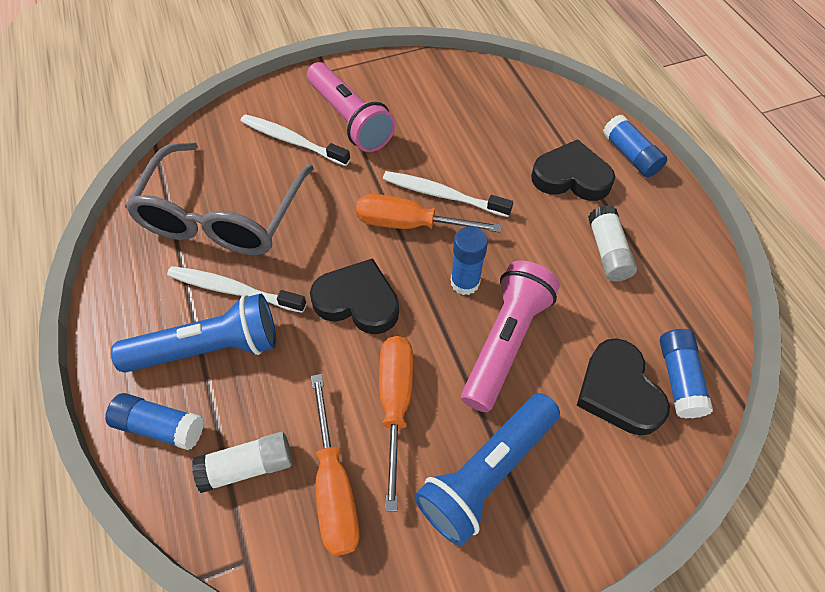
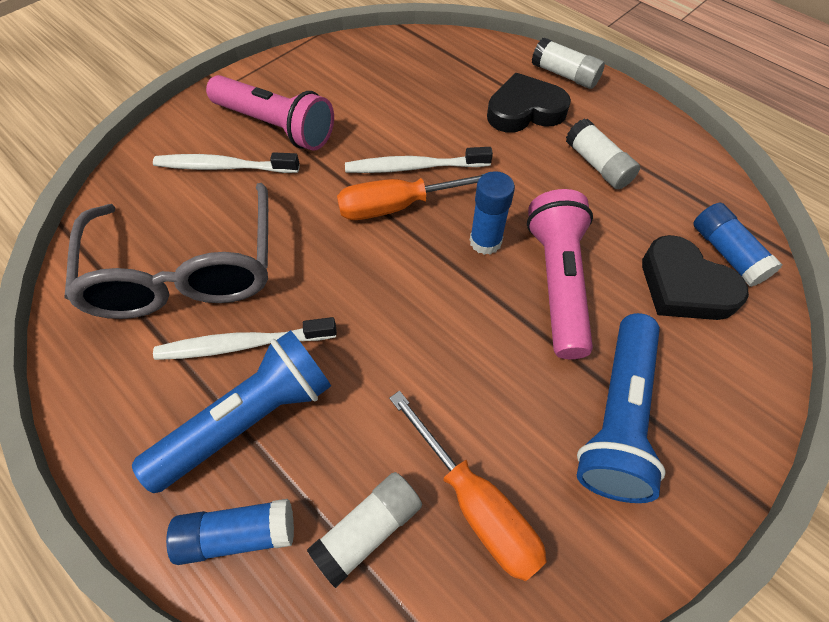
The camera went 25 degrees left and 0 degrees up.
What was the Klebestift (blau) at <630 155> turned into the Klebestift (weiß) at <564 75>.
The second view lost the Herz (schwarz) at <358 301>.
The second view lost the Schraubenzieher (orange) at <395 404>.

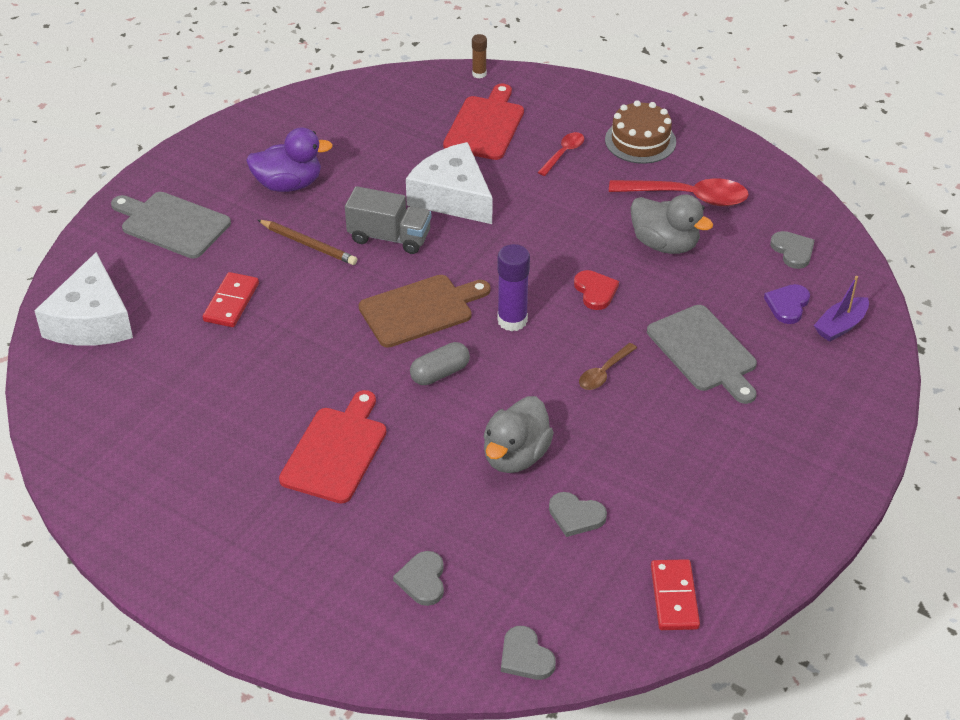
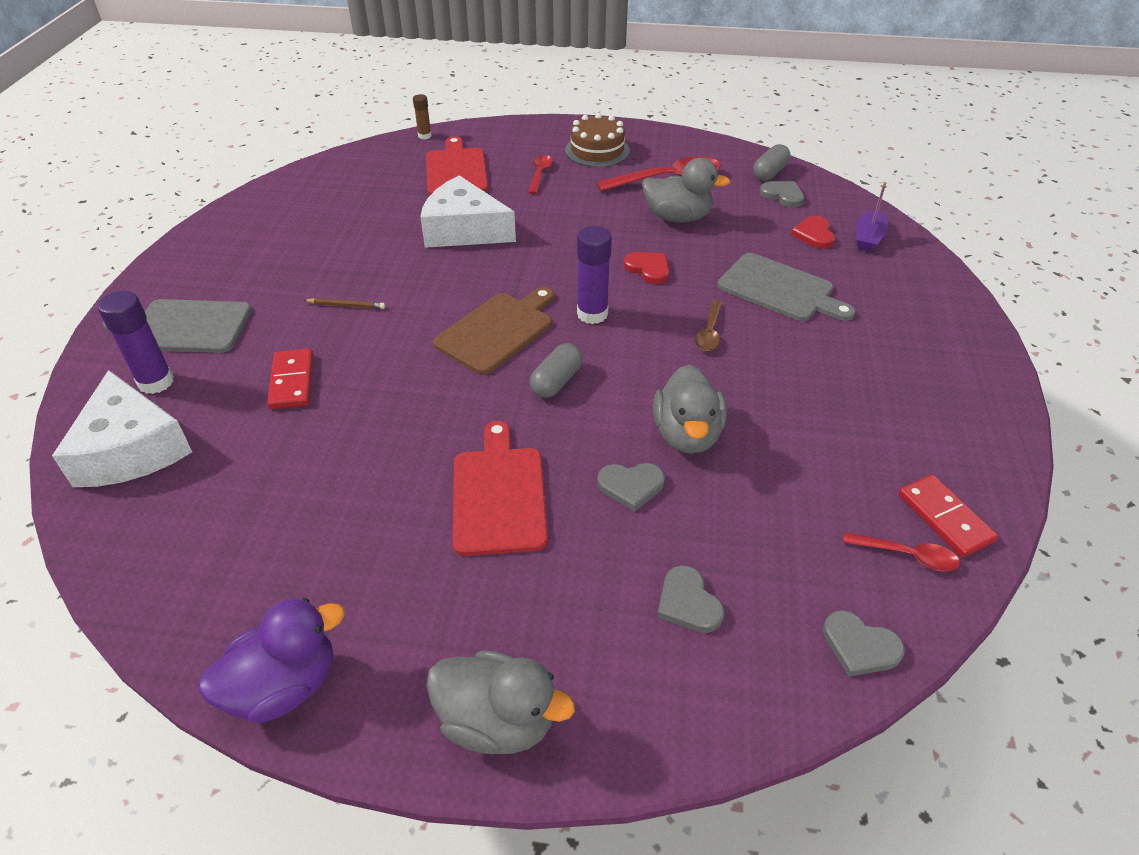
The camera went 25 degrees left and 0 degrees up.
The second view gained the Klebestift (lila) at <156 382>.
The Ente (lila) ended up elsewhere, having gone from <289 184> to <284 686>.
The size of the Bleistift (braun) at <308 244> changed by a factor of 0.65.
The second view gained the Ente (grau) at <497 721>.
The Herz (grau) ended up elsewhere, having gone from <576 516> to <631 486>.
The second view gained the Kapsel (grau) at <769 173>.
What was the Herz (lila) at <787 305> turned into the Herz (rot) at <814 234>.
The second view gained the Löffel (rot) at <907 555>.
The second view lost the Lastwagen (grau) at <389 237>.

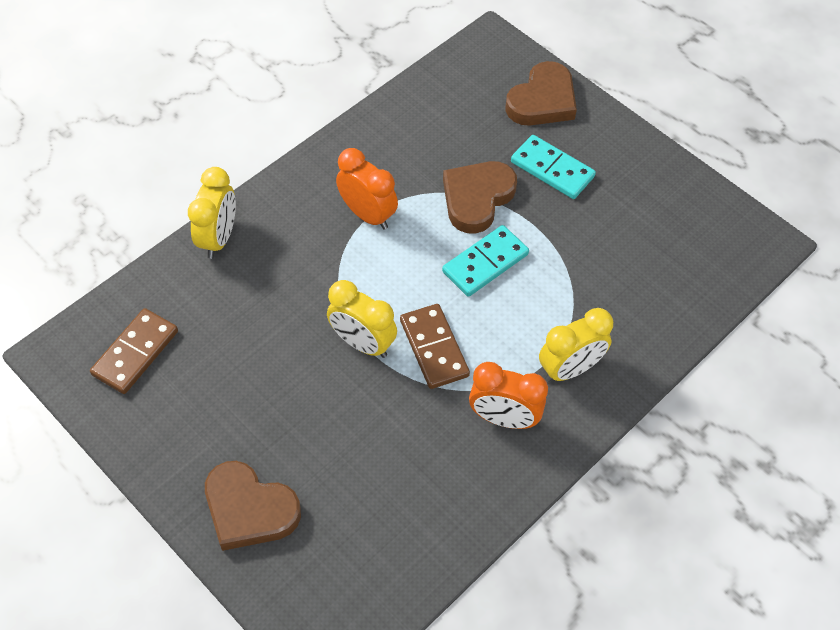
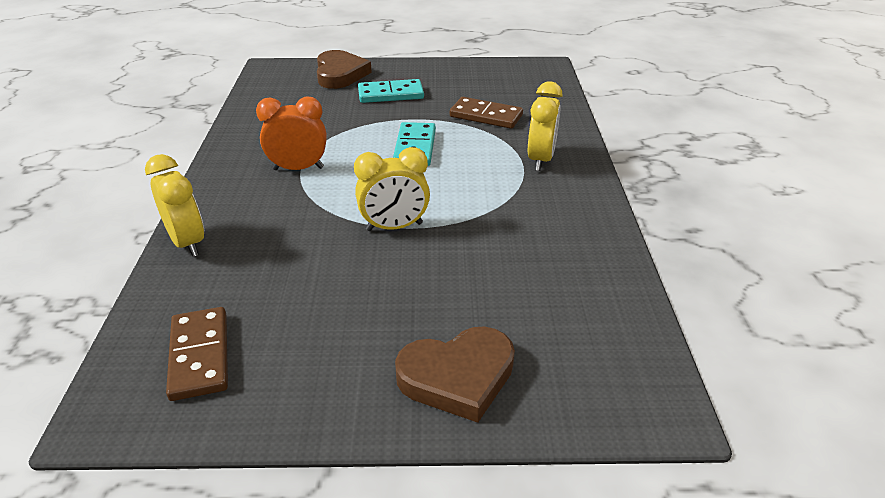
The camera went 45 degrees left and 20 degrees down.
The Dominostein (braun) ended up elsewhere, having gone from <434 348> to <486 116>.
The second view lost the Herz (braun) at <477 198>.
The second view lost the Wecker (orange) at <504 418>.

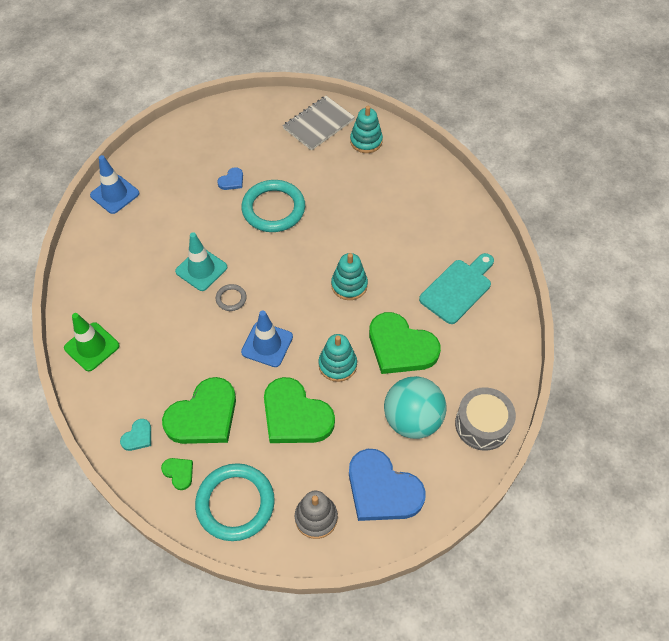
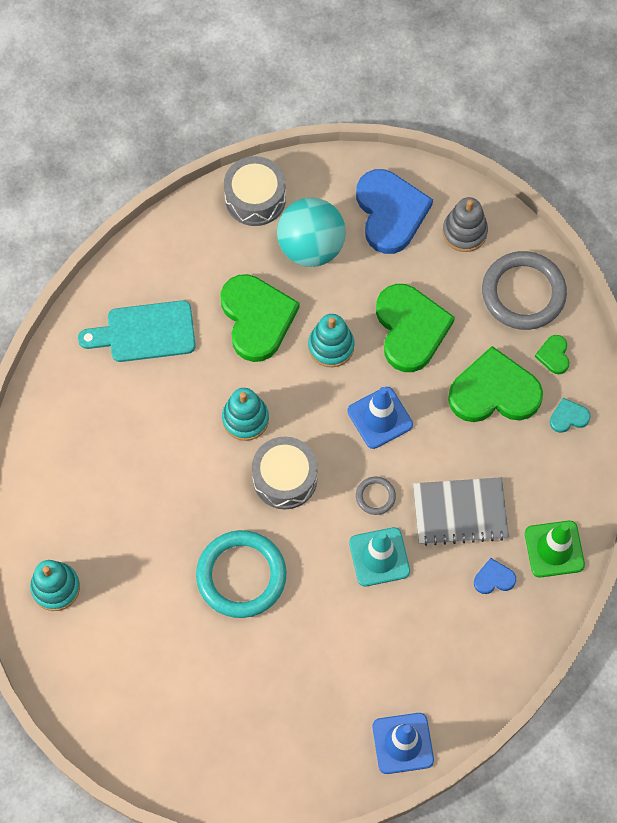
The camera went 140 degrees left and 10 degrees up.
The second view gained the Trommel (grau) at <285 478>.
The Notizbuch (grau) ended up elsewhere, having gone from <318 124> to <460 512>.
The Herz (blau) ended up elsewhere, having gone from <232 181> to <494 578>.
What was the Ring (türkis) at <235 503> turned into the Ring (grau) at <523 293>.

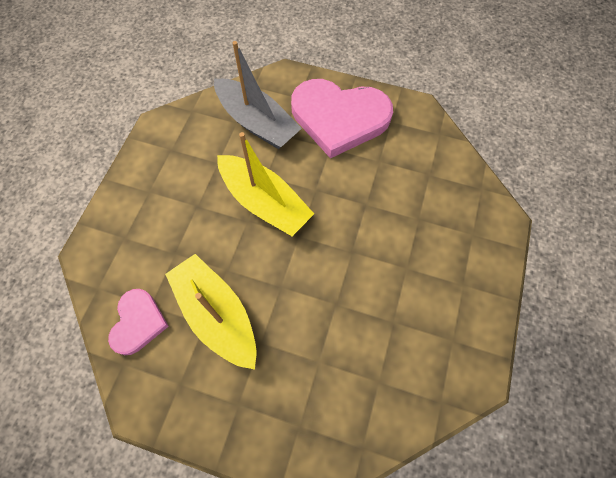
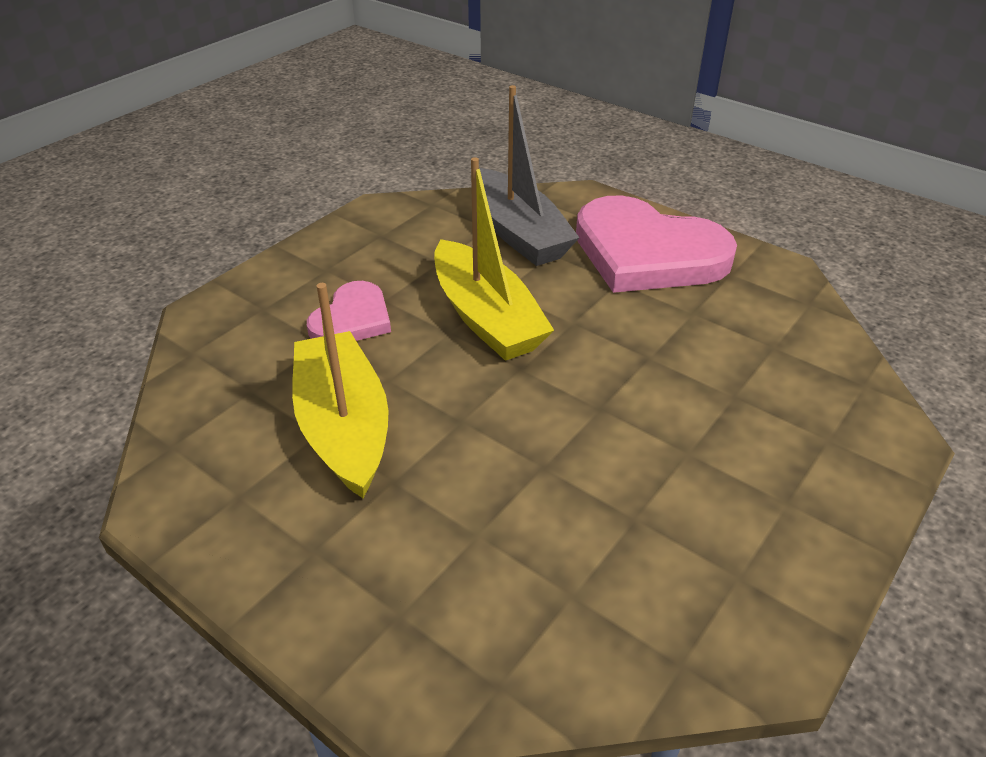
The camera went 20 degrees right and 25 degrees down.
The Herz (rosa) ended up elsewhere, having gone from <138 322> to <352 319>.

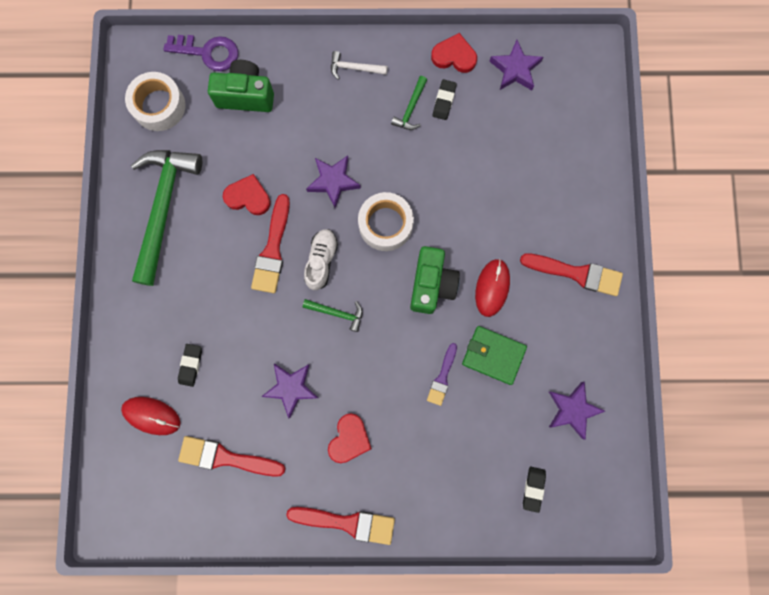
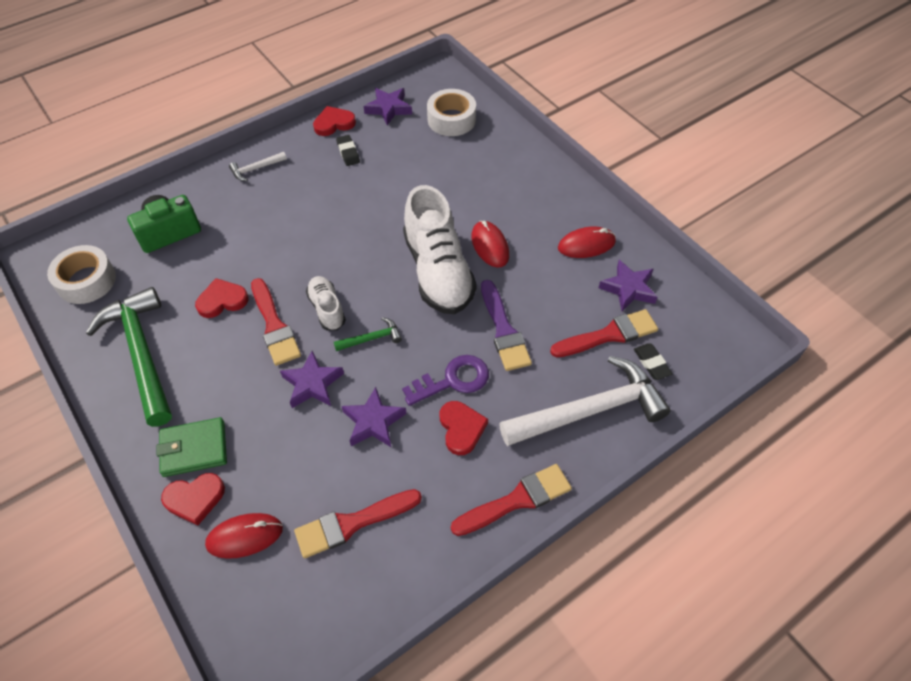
The camera went 35 degrees left and 25 degrees down.
The Geldbörse (grün) ended up elsewhere, having gone from <493 355> to <194 449>.
The second view gained the Herz (rot) at <195 499>.
The Stern (lila) ended up elsewhere, having gone from <333 181> to <312 384>.
The Schlüssel (lila) ended up elsewhere, having gone from <208 52> to <453 380>.
Where the Kamera (grün) stood at <431 284>, the Schuh (weiß) came to stand at <438 271>.
The Klebeband (weiß) ended up elsewhere, having gone from <385 224> to <451 119>.
The size of the Pinsel (lila) at <442 377> changed by a factor of 1.64.
The second view gained the Hammer (weiß) at <589 410>.
The Pinsel (rot) ended up elsewhere, having gone from <576 273> to <609 335>.
The second view gained the Computermaus (rot) at <586 245>.
The second view lost the Radiergummi (schwarz) at <190 365>.
The second view lost the Hammer (grün) at <411 108>.

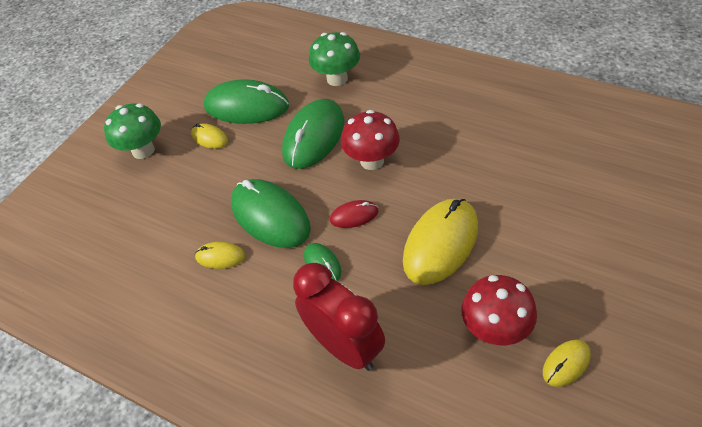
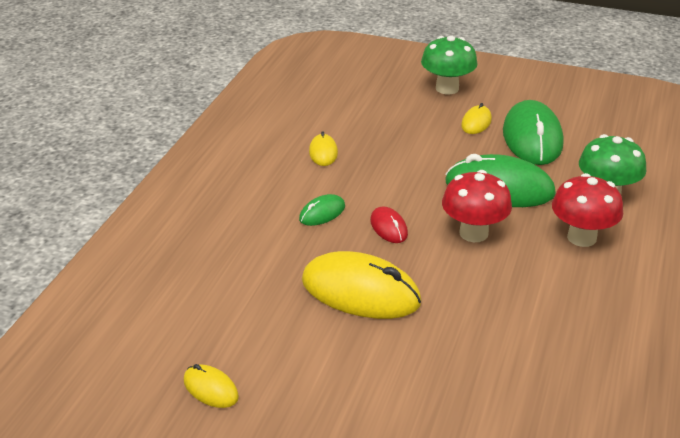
The camera went 75 degrees right and 15 degrees down.
The Pilz (rot) ended up elsewhere, having gone from <495 330> to <581 237>.
The second view lost the Computermaus (grün) at <270 216>.
The second view lost the Wecker (rot) at <344 347>.

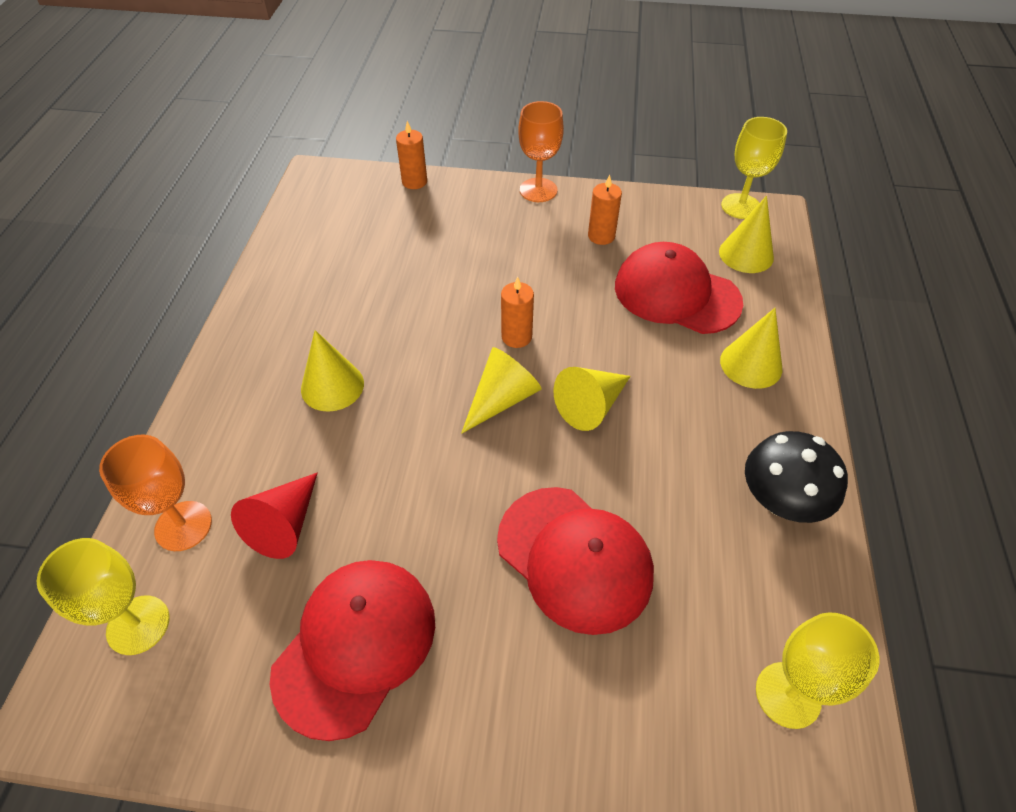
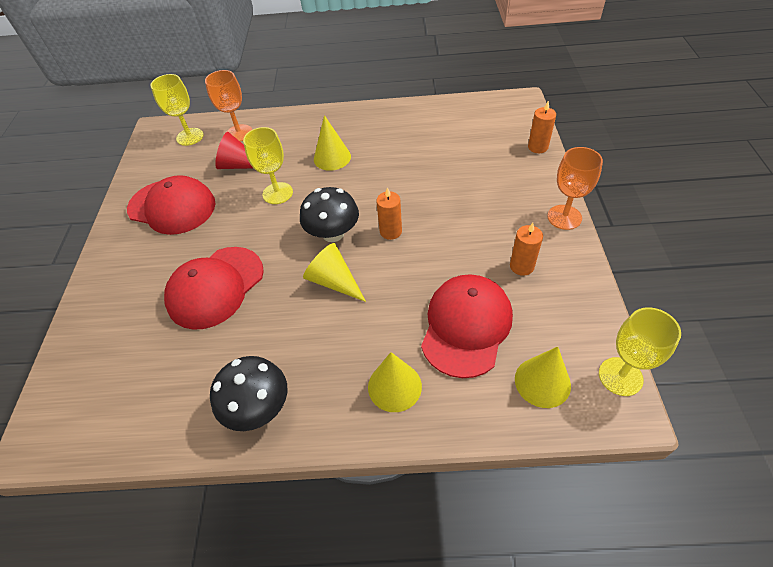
The camera went 85 degrees right and 0 degrees up.
The Kelch (gelb) ended up elsewhere, having gone from <788 695> to <277 193>.
Where the Kegel (gelb) stood at <502 399>, the Pilz (schwarz) came to stand at <333 233>.

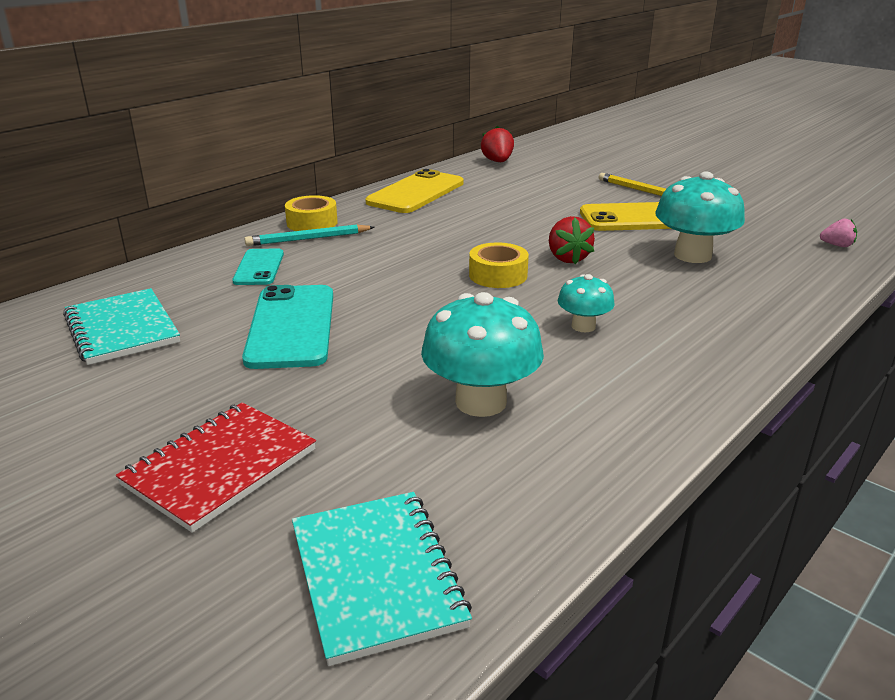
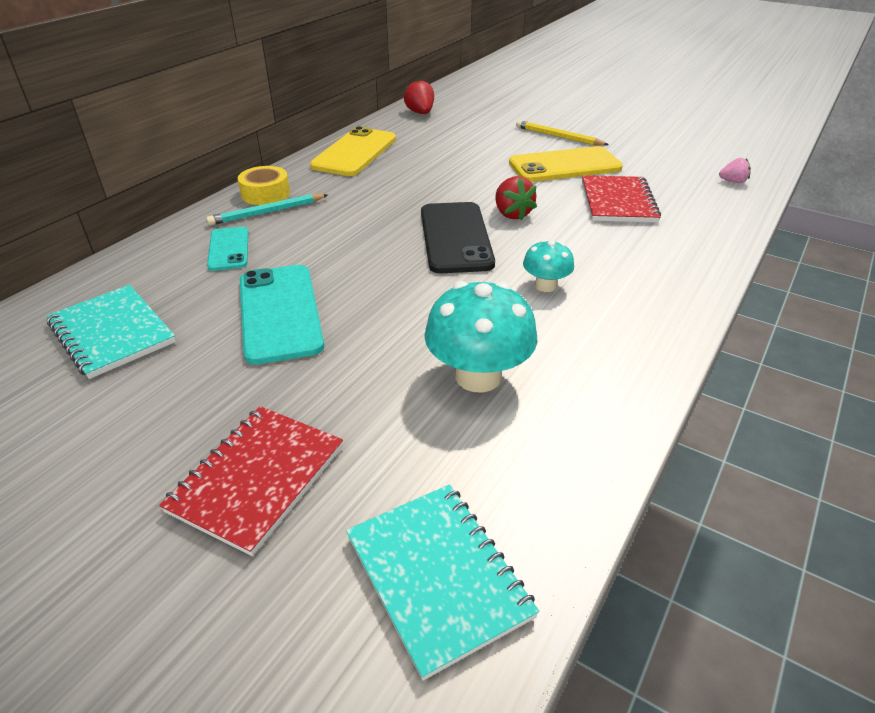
The camera went 10 degrees left and 10 degrees up.
Where the Klebeband (gelb) stood at <498 275>, the Handy (schwarz) came to stand at <455 238>.
Where the Pilz (türkis) stood at <692 255>, the Notizbuch (rot) came to stand at <618 202>.

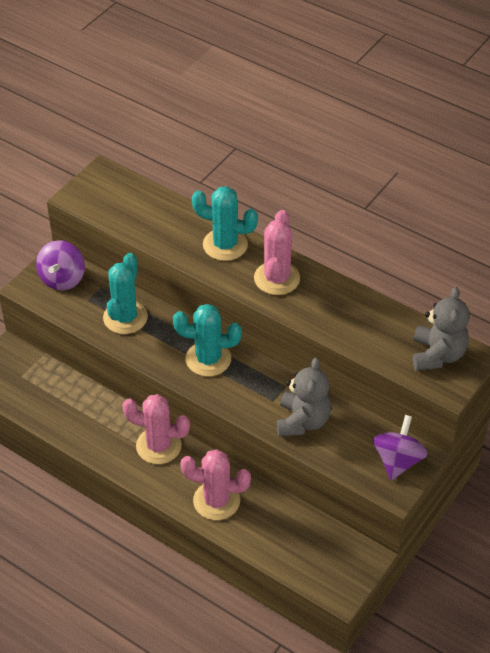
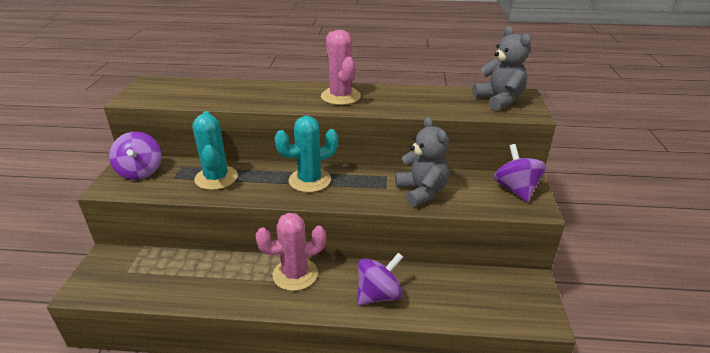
The camera went 30 degrees left and 15 degrees down.
Where the Kaktus (rosa) stood at <216 501>, the Kreisel (lila) came to stand at <378 295>.
The second view lost the Kaktus (türkis) at <225 245>.

